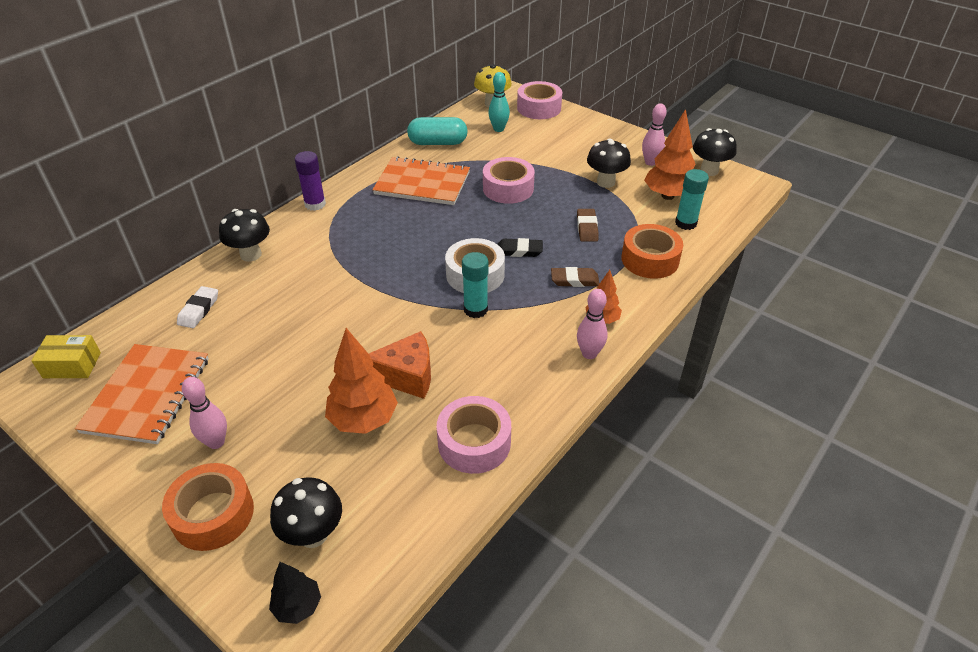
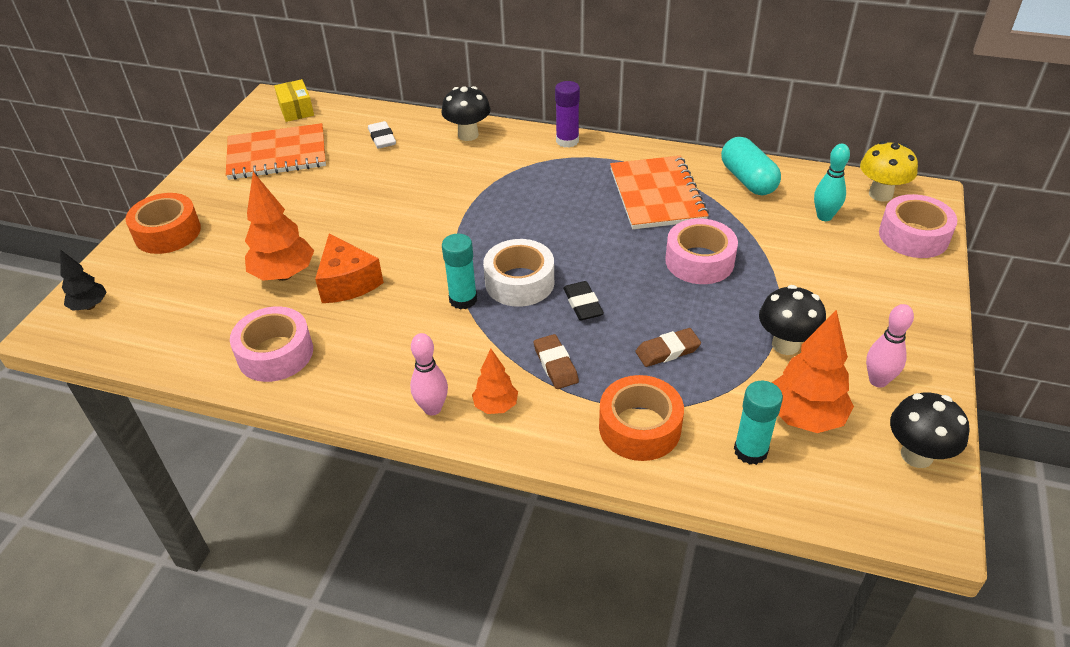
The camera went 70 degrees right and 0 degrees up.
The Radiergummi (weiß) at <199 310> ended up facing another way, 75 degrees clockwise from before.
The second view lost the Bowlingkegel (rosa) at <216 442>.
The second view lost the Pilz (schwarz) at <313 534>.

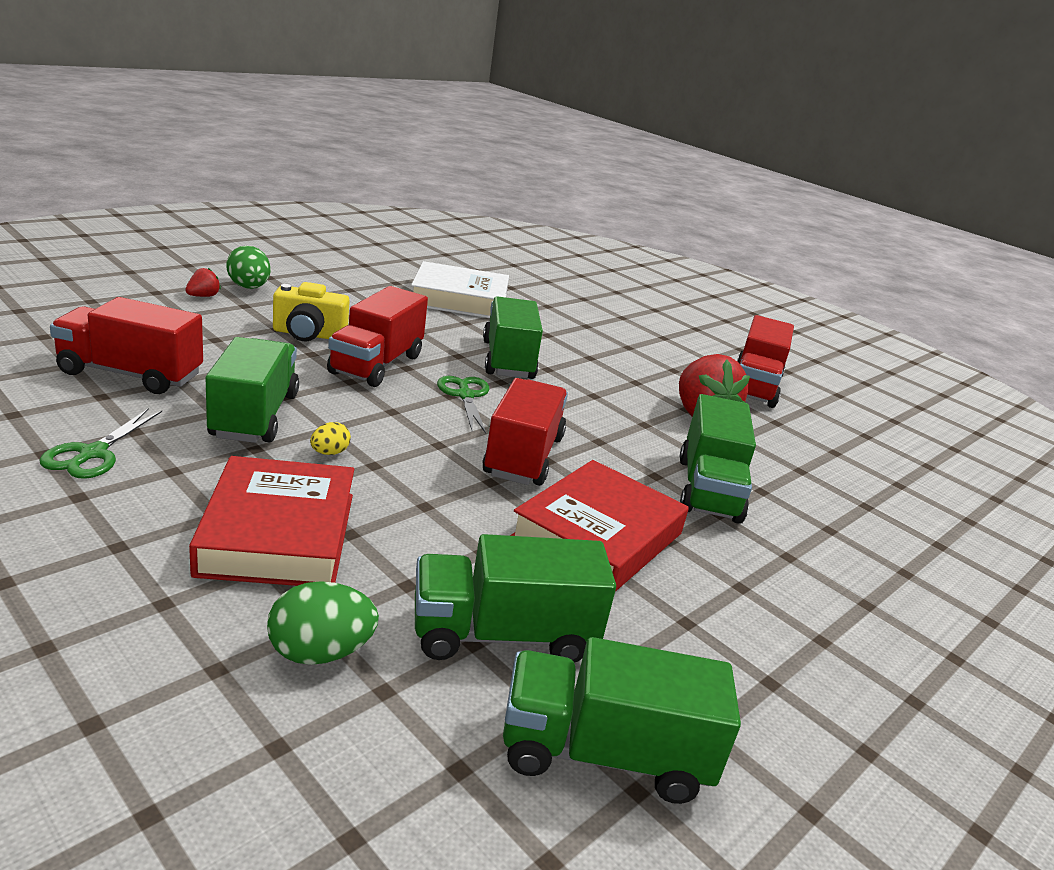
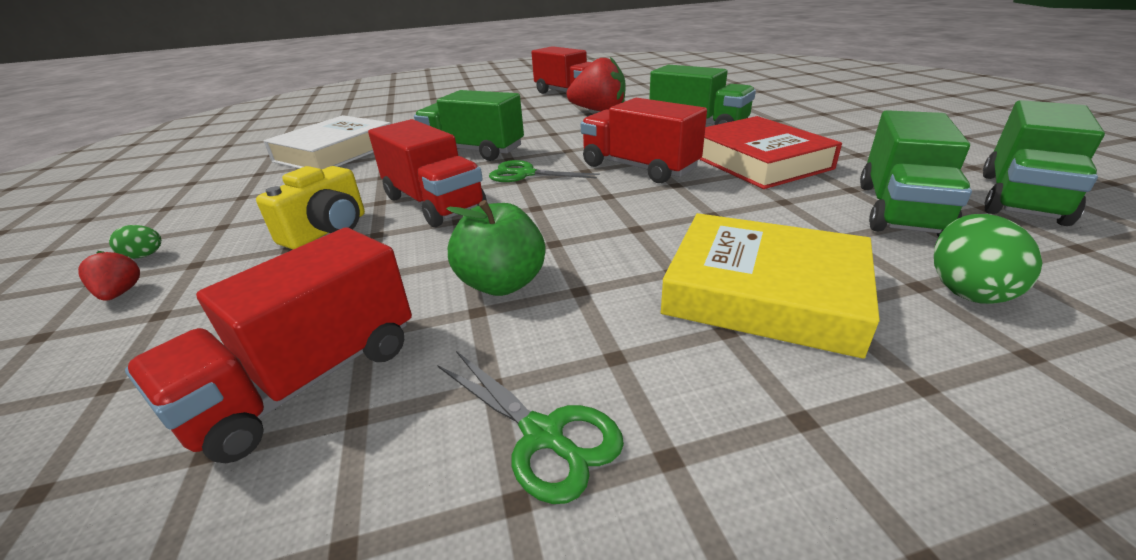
The camera went 55 degrees left and 5 degrees up.
The size of the Ei (grün) at <249 287> changed by a factor of 0.56.
Where the Lastwagen (grün) stood at <254 416>, the Apfel (grün) came to stand at <502 283>.
What was the Buch (rot) at <278 533> turned into the Buch (gelb) at <764 292>.
The second view lost the Ei (gelb) at <329 453>.

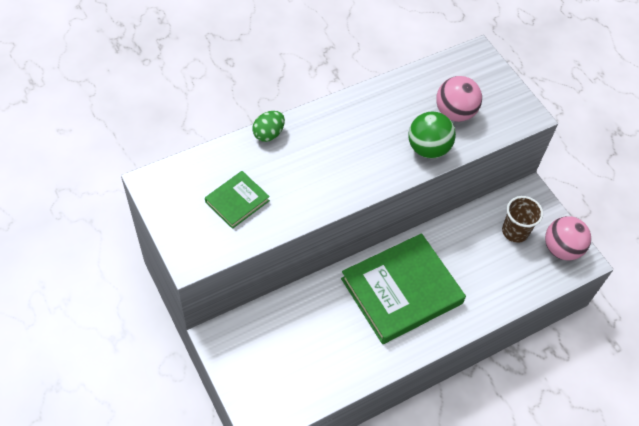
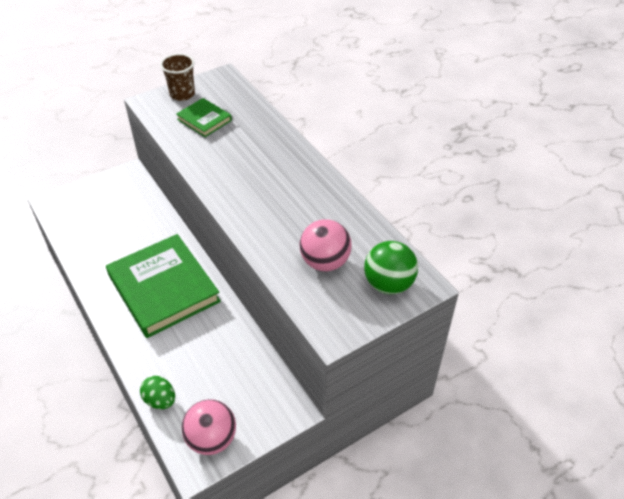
The camera went 90 degrees right and 10 degrees down.
The Ei (grün) ended up elsewhere, having gone from <268 134> to <160 400>.
The Becher (braun) ended up elsewhere, having gone from <515 231> to <182 94>.
The Ball (grün) ended up elsewhere, having gone from <428 148> to <388 284>.

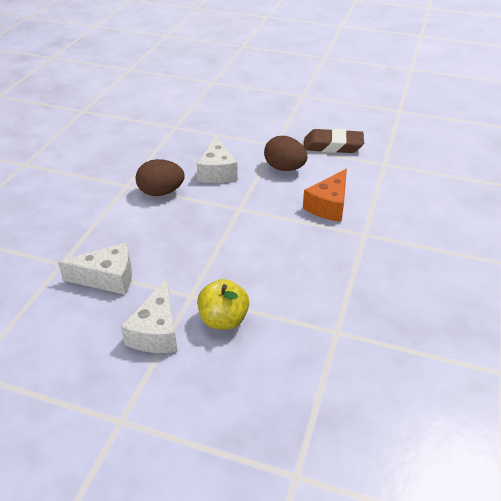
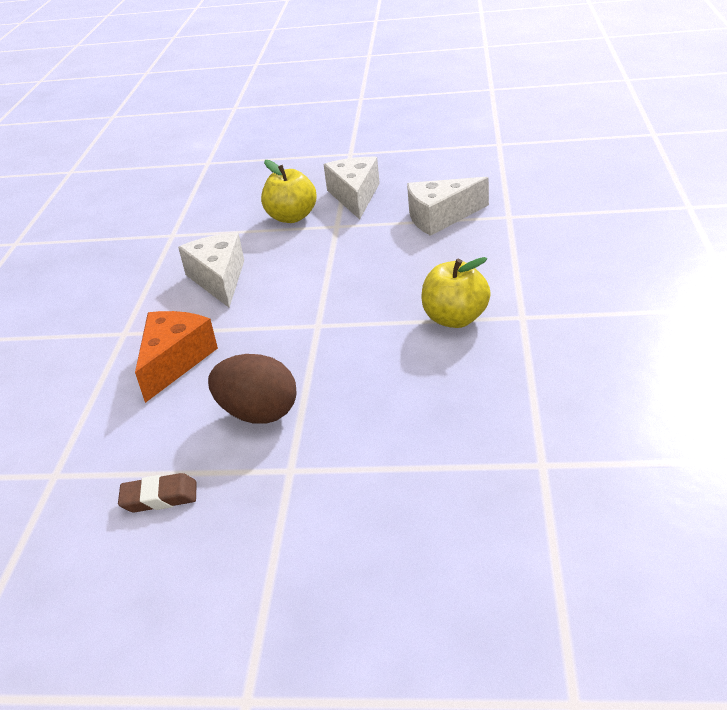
The camera went 170 degrees right and 5 degrees down.
The size of the Radiergummi (braun) at <332 146> changed by a factor of 0.55.
The Käse (weiß) ended up elsewhere, having gone from <217 171> to <219 279>.
Where the Ei (braun) stood at <161 192>, the Apfel (gelb) came to stand at <455 319>.

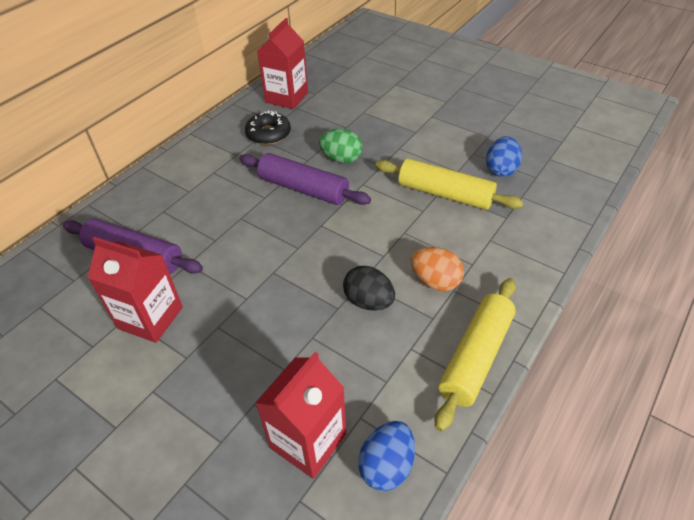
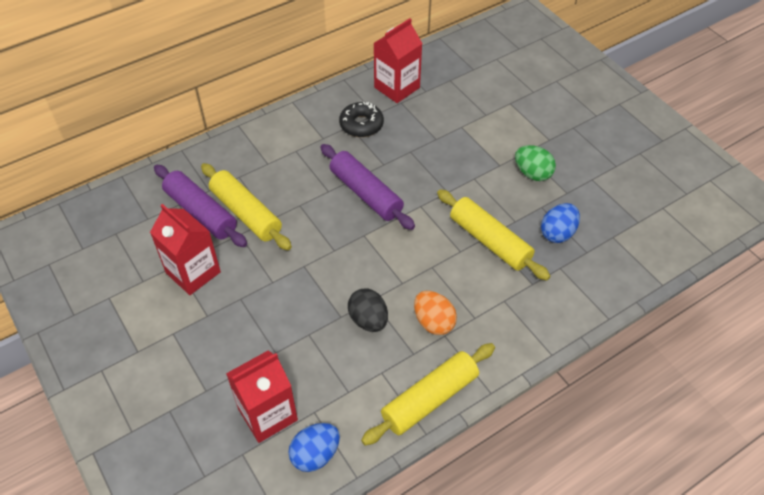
The camera went 20 degrees right and 5 degrees up.
The second view gained the Nudelholz (gelb) at <246 213>.
The Ei (grün) ended up elsewhere, having gone from <341 159> to <532 173>.

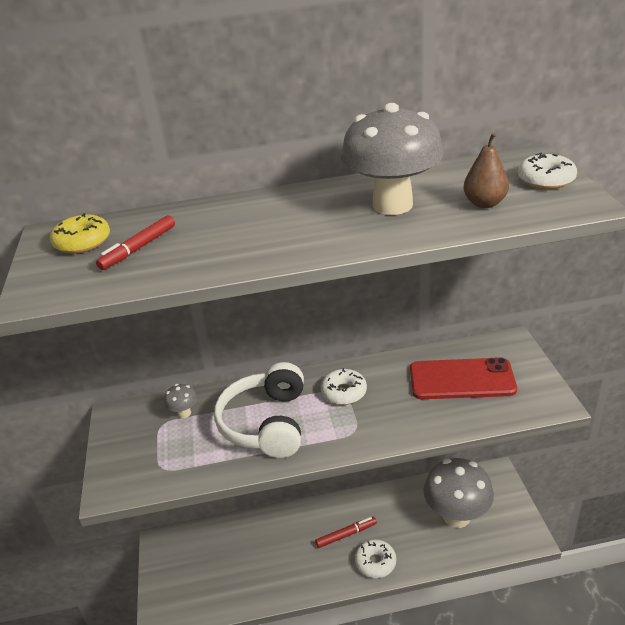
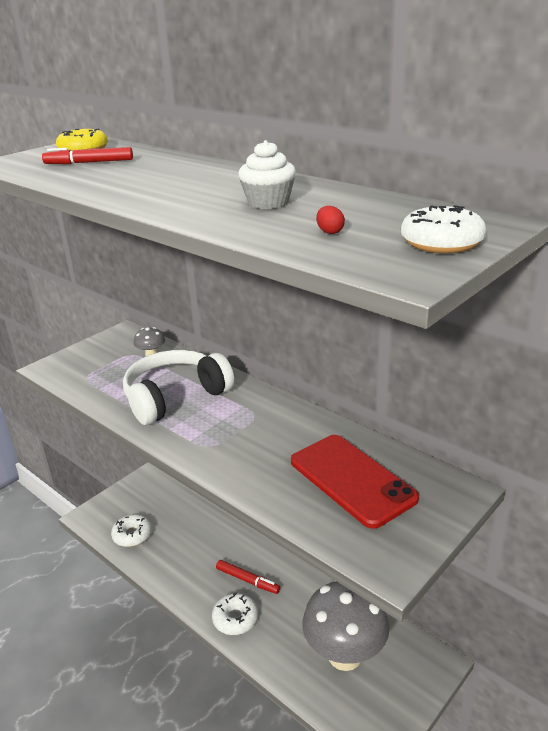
The camera went 50 degrees right and 5 degrees down.
The Donut (weiß) ended up elsewhere, having gone from <344 392> to <132 535>.
Where the Pilz (grau) stood at <392 205>, the Muffin (weiß) came to stand at <268 203>.
Where the Birne (braun) stood at <484 203>, the Ei (rot) came to stand at <329 232>.

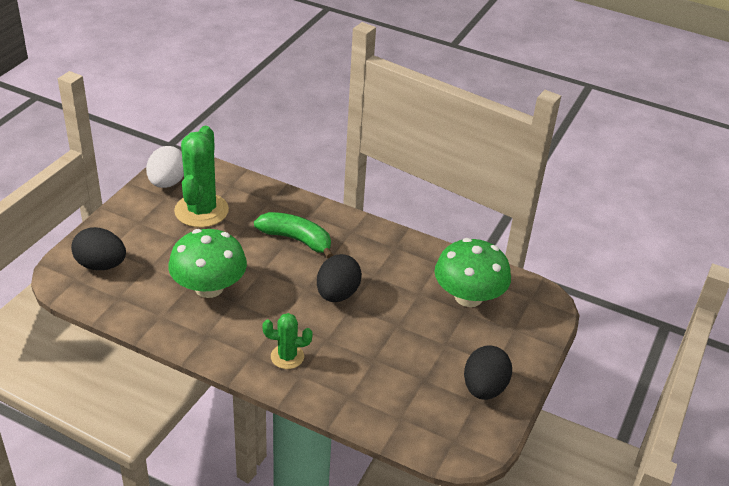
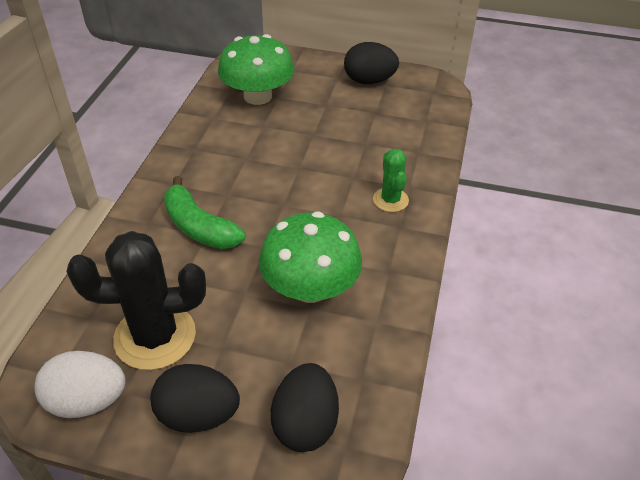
The camera went 100 degrees left and 5 degrees up.
What was the Kaktus (grün) at <201 211> turned into the Kaktus (schwarz) at <155 336>.
The Ei (schwarz) ended up elsewhere, having gone from <337 294> to <198 415>.
The Banane (grün) at <296 240> ended up facing another way, 60 degrees counterclockwise from before.

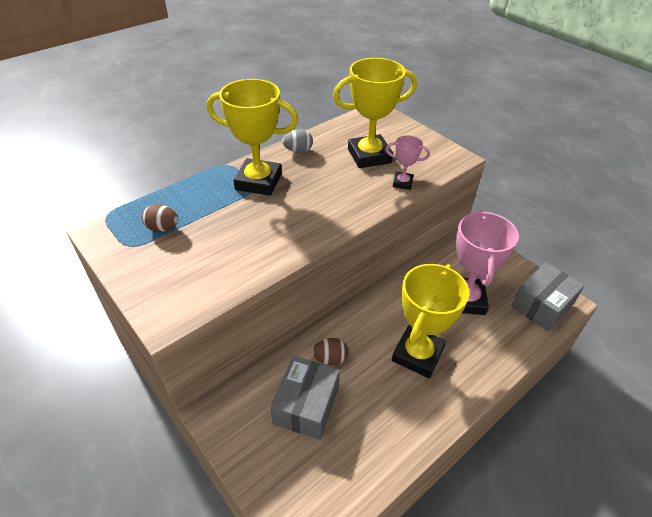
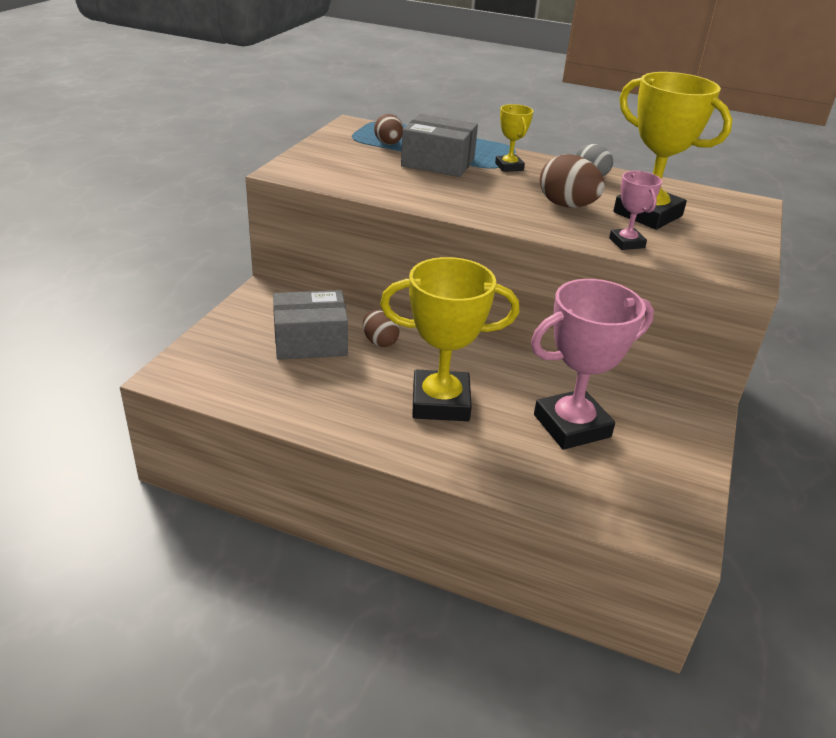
The camera went 60 degrees right and 10 degrees down.
The Schachtel (grau) ended up elsewhere, having gone from <542 305> to <438 163>.
The size of the Pokal (gelb) at <258 181> changed by a factor of 0.49.
The second view gained the Ei (braun) at <567 206>.

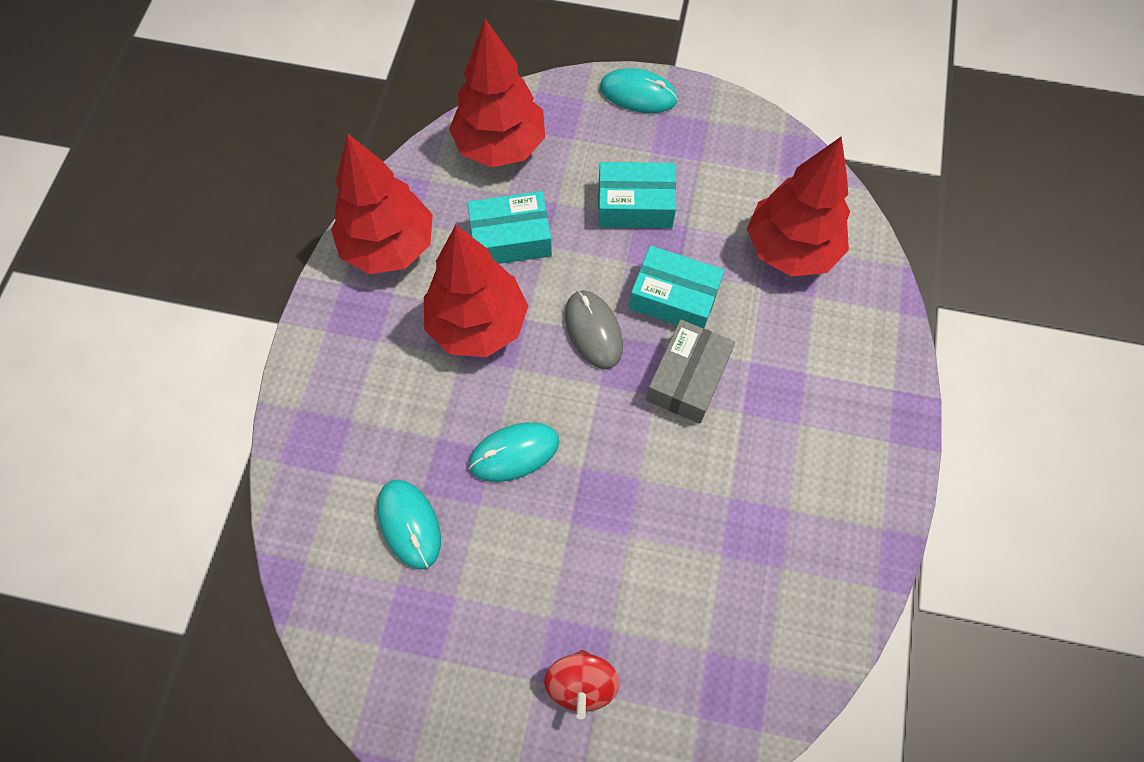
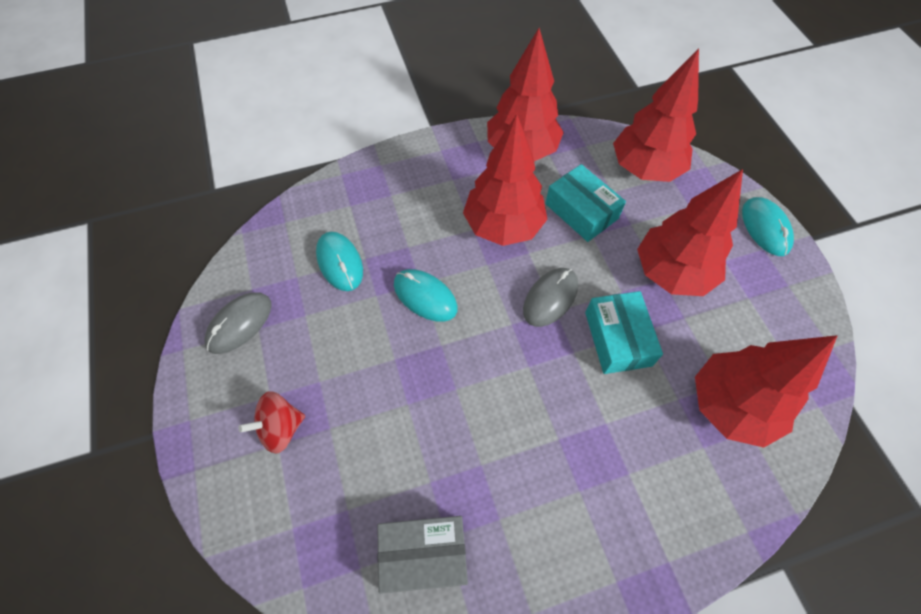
The camera went 60 degrees right and 5 degrees down.
The second view gained the Computermaus (grau) at <239 324>.
The Computermaus (türkis) at <409 524> ended up facing another way, 60 degrees counterclockwise from before.
The Schachtel (grau) ended up elsewhere, having gone from <687 378> to <423 555>.
Where the Schachtel (türkis) stood at <635 205>, the Baum (rot) came to stand at <672 273>.

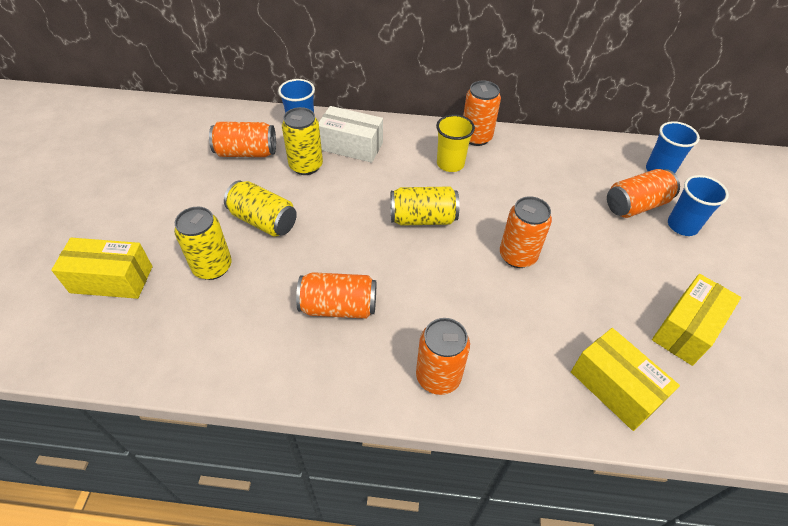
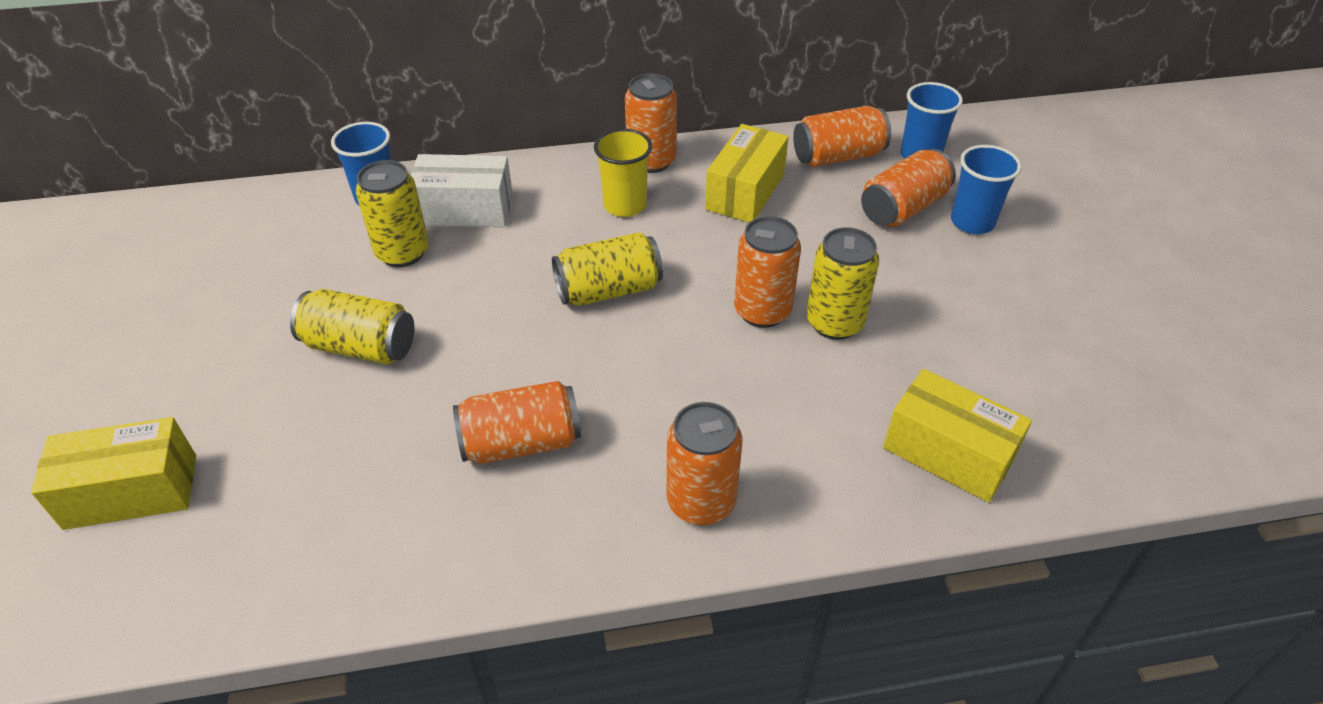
The camera went 15 degrees left and 5 degrees down.
The Schachtel (gelb) ended up elsewhere, having gone from <686 329> to <745 192>.
The Dose (orange) ended up elsewhere, having gone from <246 152> to <838 156>.
The Dose (gelb) ended up elsewhere, having gone from <212 267> to <834 323>.

